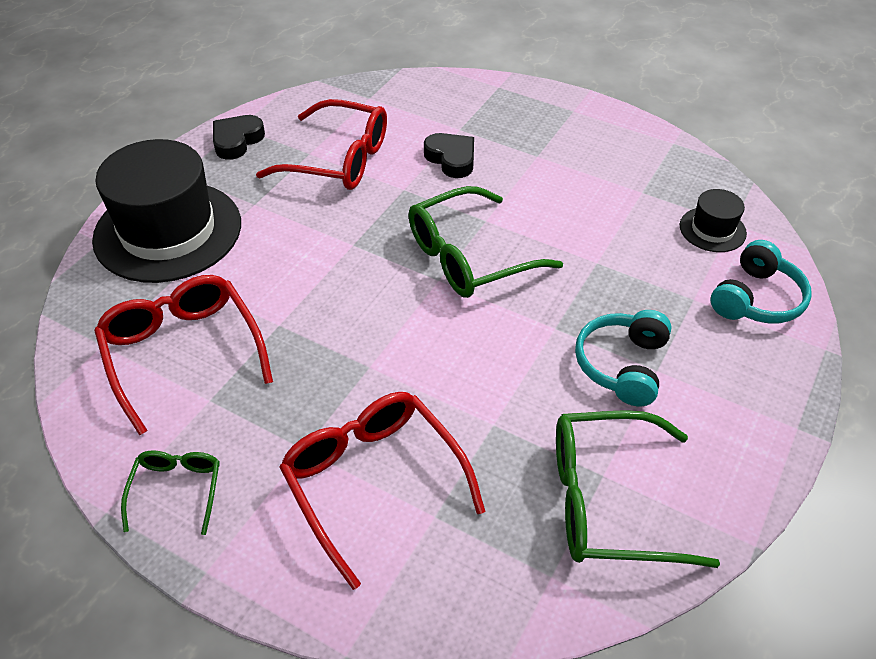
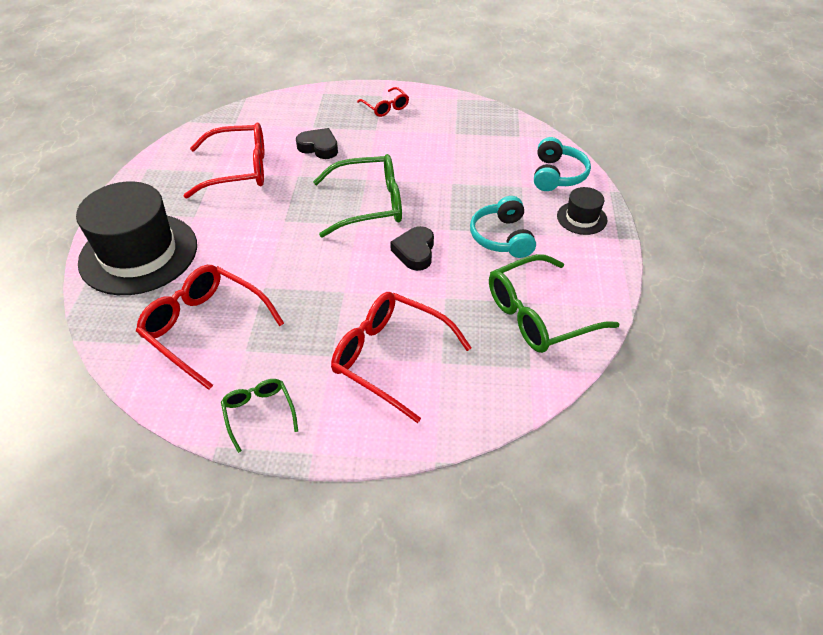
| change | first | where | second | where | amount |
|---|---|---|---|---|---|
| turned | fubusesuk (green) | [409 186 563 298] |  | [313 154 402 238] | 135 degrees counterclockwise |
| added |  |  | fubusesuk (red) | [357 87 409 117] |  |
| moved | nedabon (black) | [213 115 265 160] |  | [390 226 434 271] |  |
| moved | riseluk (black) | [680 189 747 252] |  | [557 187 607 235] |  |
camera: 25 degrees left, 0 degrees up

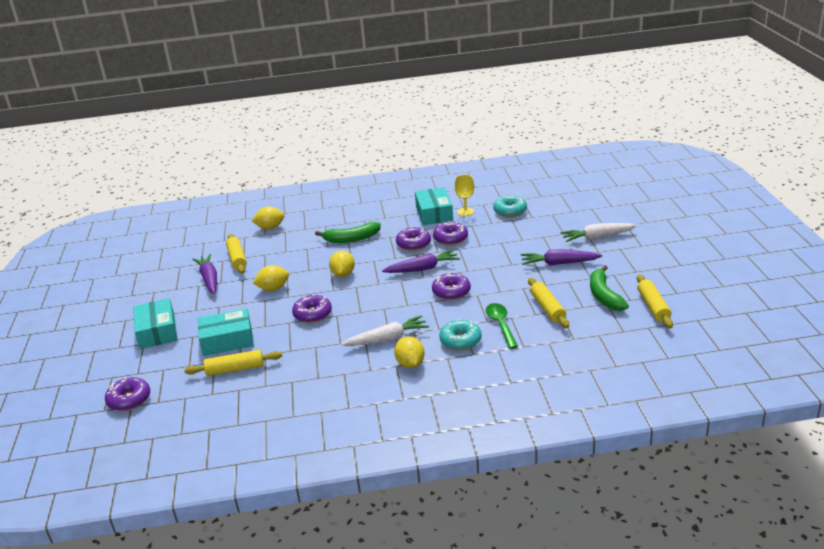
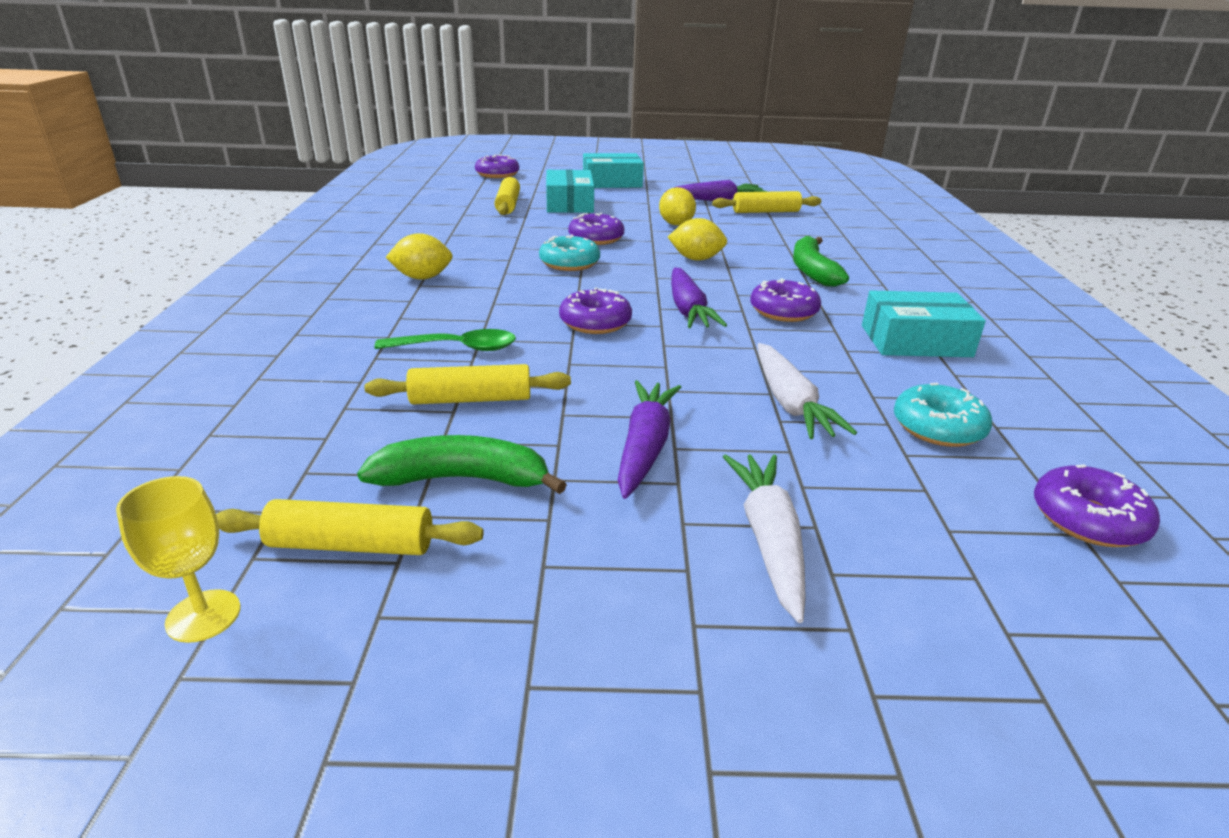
| change | first | where | second | where | amount |
|---|---|---|---|---|---|
| moved | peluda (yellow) | [455 175 474 216] |  | [116 476 241 643] |  |
| moved | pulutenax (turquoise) | [439 319 482 351] |  | [539 234 600 271] |  |
| moved | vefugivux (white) | [342 315 429 346] |  | [757 343 857 439] |  |
| moved | pulutenax (purple) | [433 221 468 245] |  | [1034 464 1160 547] |  |
| removed | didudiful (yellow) | [252 206 285 229] |  |  |  |
camera: 95 degrees right, 0 degrees up

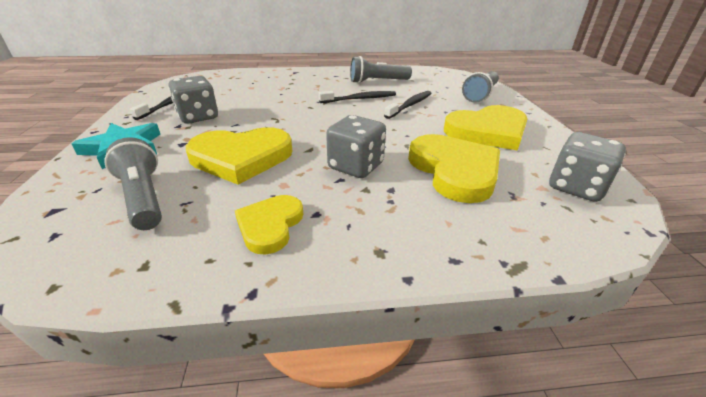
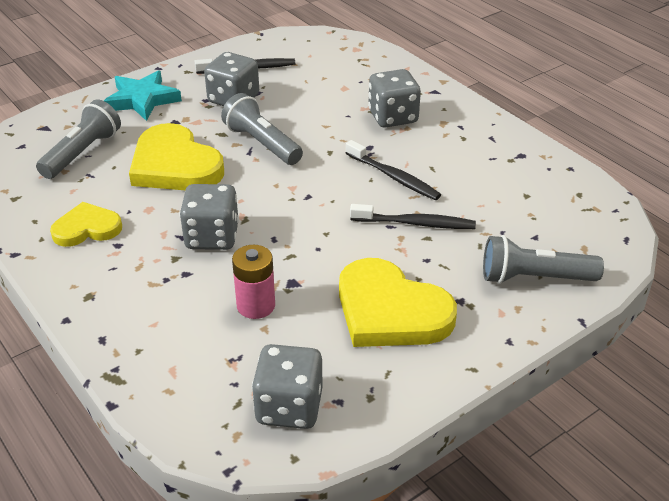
| change | first | where | second | where | amount |
|---|---|---|---|---|---|
| moved | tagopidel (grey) | [350 56 412 84] |  | [221 93 303 165] |  |
| replaced | nedabon (yellow) | [408 134 500 203] | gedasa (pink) | [232 245 275 319] |  |
| added |  |  | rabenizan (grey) | [368 69 421 128] |  |
camera: 60 degrees right, 5 degrees up

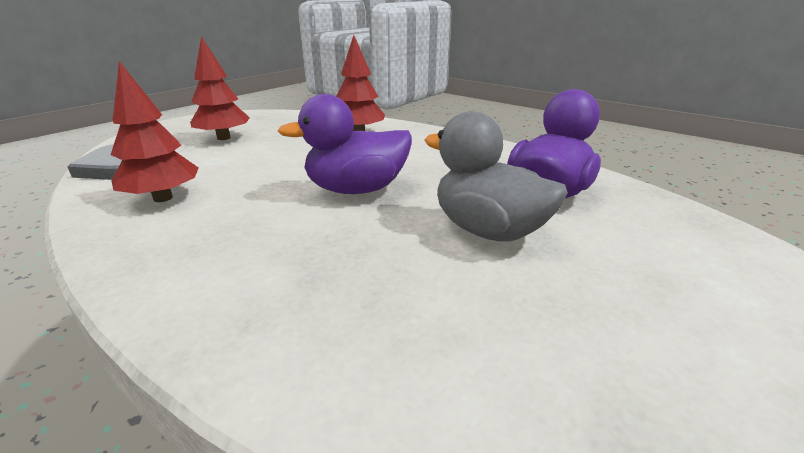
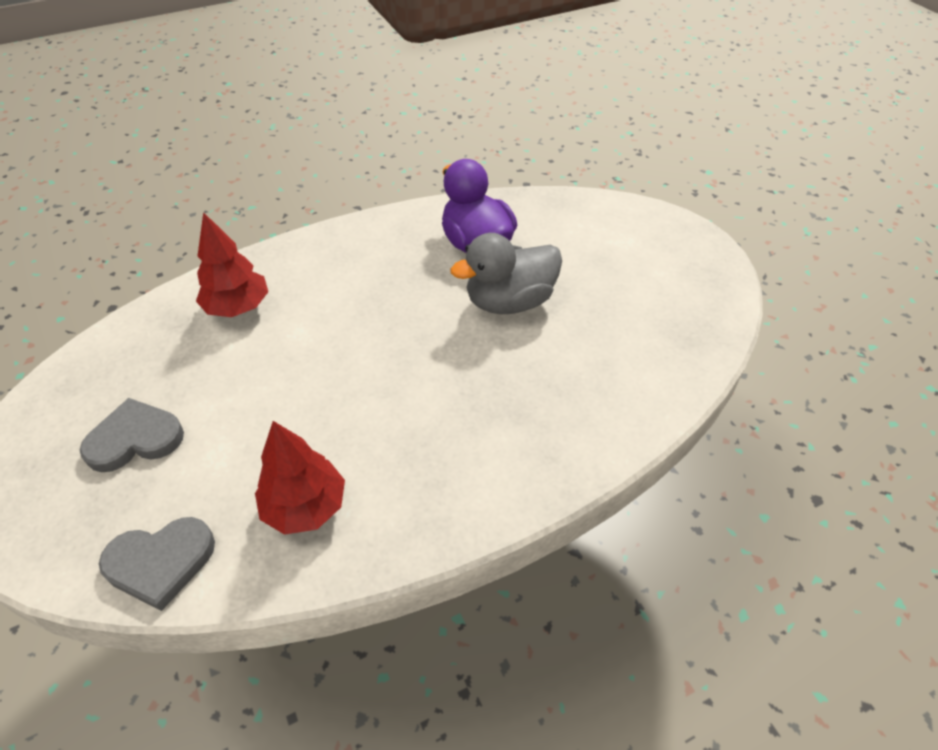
| change | first | where | second | where | amount |
|---|---|---|---|---|---|
| replaced | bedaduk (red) | [190 36 250 140] | nedabon (grey) | [80 398 184 472] |  |
| removed | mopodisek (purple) | [278 94 412 194] |  |  |  |
camera: 65 degrees left, 20 degrees up

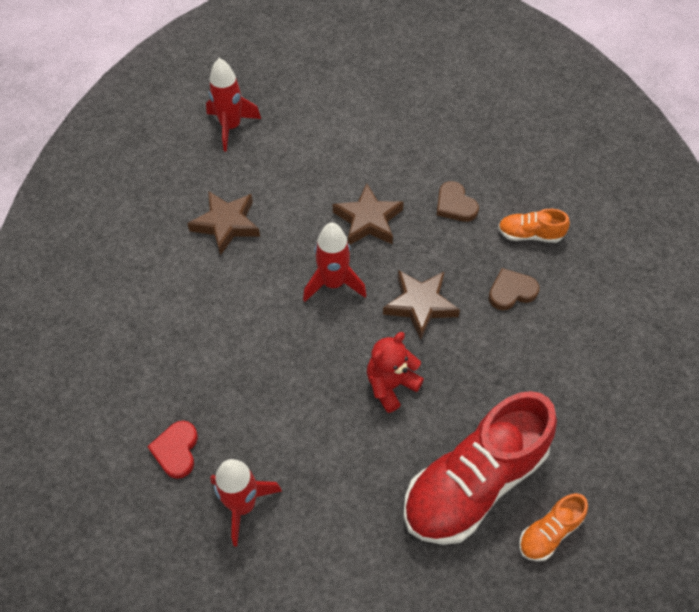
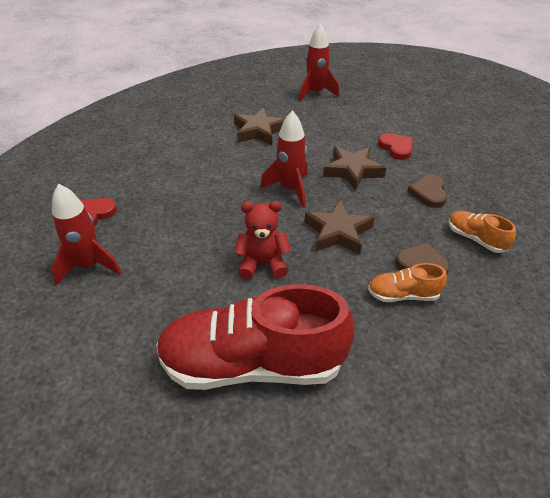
| change | first | where | second | where | amount |
|---|---|---|---|---|---|
| moved | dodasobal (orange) | [519 493 588 562] |  | [368 263 447 302] |  |
| added |  |  | nedabon (red) | [378 133 413 160] |  |
camera: 40 degrees right, 15 degrees down

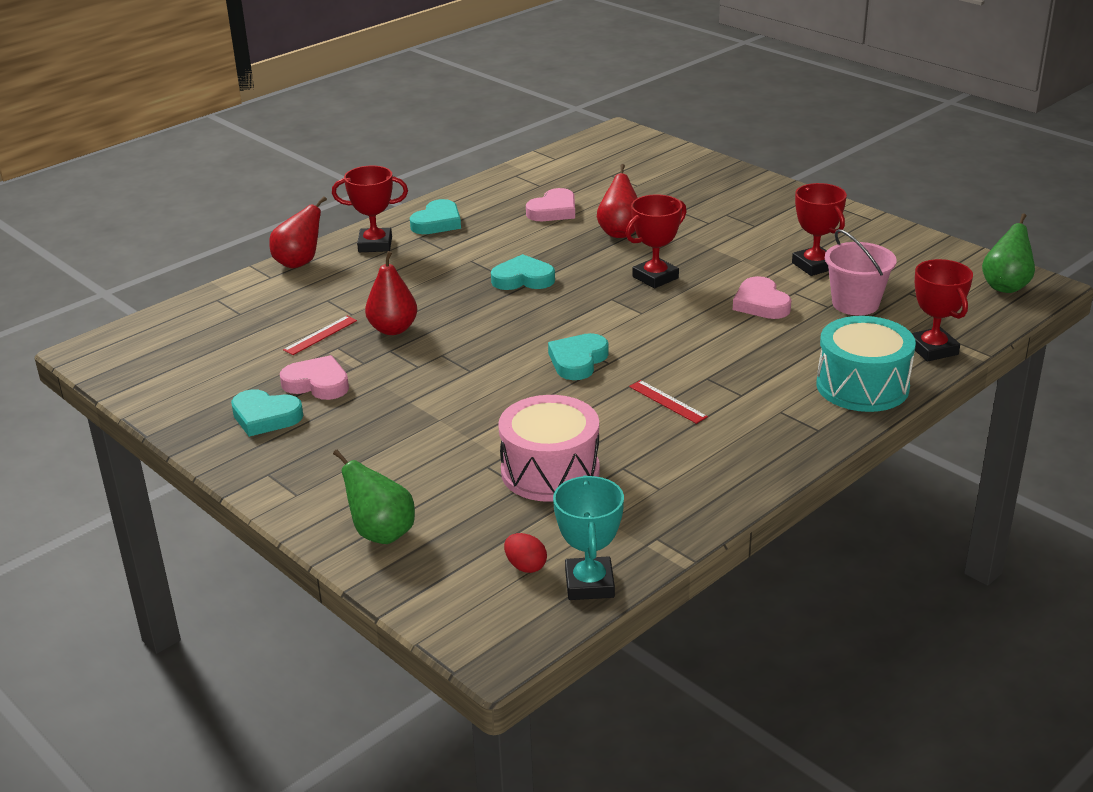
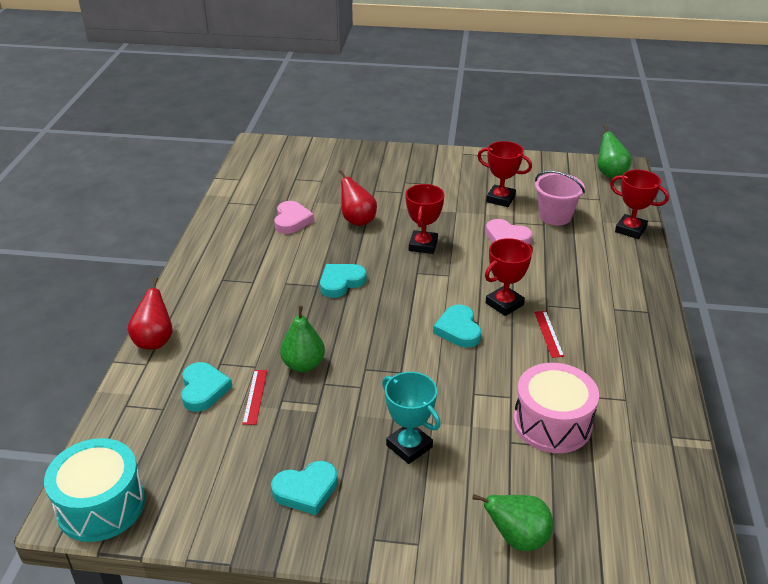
| change | first | where | second | where | amount |
|---|---|---|---|---|---|
| moved | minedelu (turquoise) | [816 316 916 412] |  | [44 438 145 542] |  |
| moved | nedabon (turquoise) | [410 199 461 234] |  | [181 362 232 412] |  |
| recoloured | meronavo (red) | [365 251 417 335] | meronavo (green) | [280 305 325 372] |  |
| moved | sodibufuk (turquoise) | [553 476 624 600] |  | [382 372 441 464] |  |
| moved | sodibufuk (red) | [332 166 408 252] |  | [485 238 533 316] |  |
| turned | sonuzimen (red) | [629 380 708 424] |  | [534 311 564 358] | 75 degrees clockwise |
| removed | nedabon (pink) | [280 355 349 400] |  |  |  |
| removed | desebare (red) | [504 533 547 573] |  |  |  |
camera: 40 degrees left, 5 degrees up

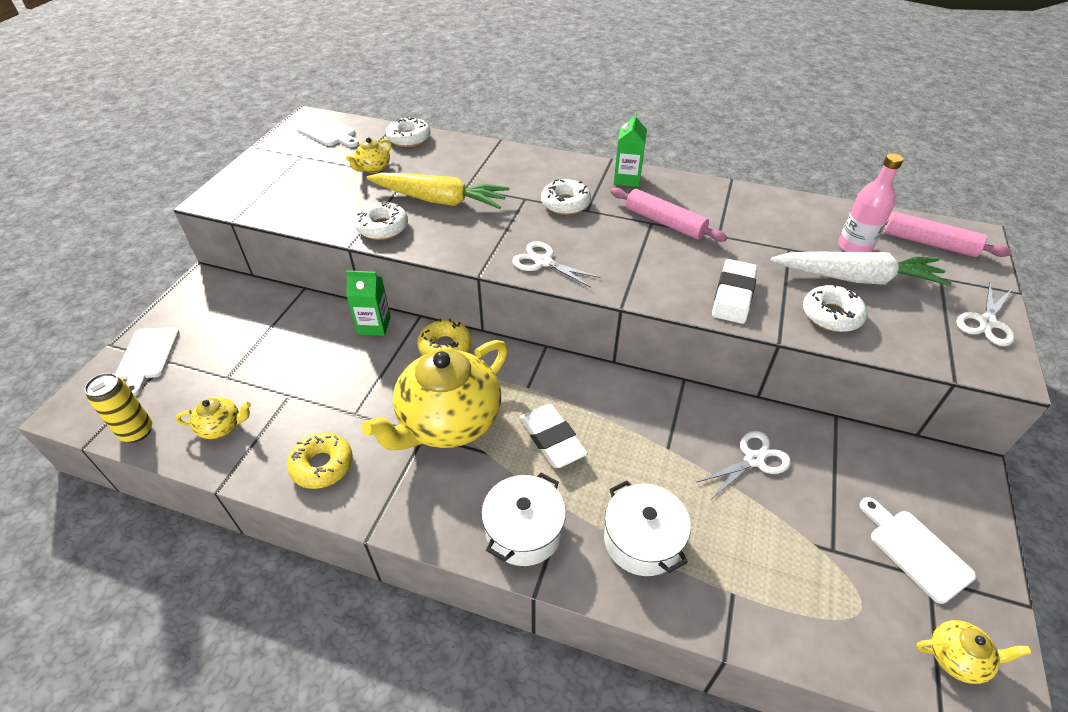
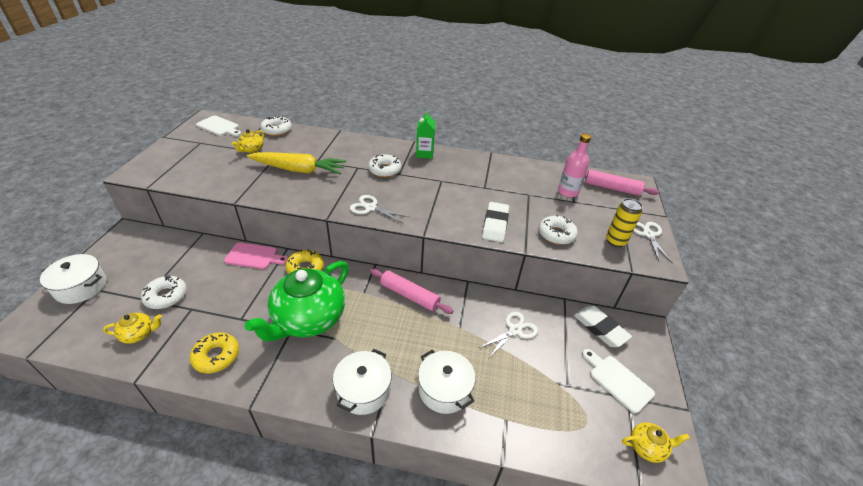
| change | first | where | second | where | amount |
|---|---|---|---|---|---|
| replaced | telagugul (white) | [115 327 180 396] | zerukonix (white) | [40 254 107 304] |  |
| moved | pulutenax (white) | [355 201 408 240] |  | [141 276 187 309] |  |
| replaced | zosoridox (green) | [346 270 391 336] | telagugul (pink) | [224 242 288 269] |  |
| recoloured | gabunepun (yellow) | [362 340 508 450] | gabunepun (green) | [245 261 349 341] |  |
| moved | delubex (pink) | [611 188 727 242] |  | [370 268 453 314] |  |
| moved | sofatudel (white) | [520 404 588 468] |  | [574 305 632 347] |  |
| moved | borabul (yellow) | [84 373 152 443] |  | [606 198 643 247] |  |
| turned | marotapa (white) | [956 283 1015 346] |  | [633 222 672 263] | 150 degrees clockwise |
| removed | vefugivux (white) | [771 252 951 286] |  |  |  |
camera: 10 degrees left, 5 degrees down

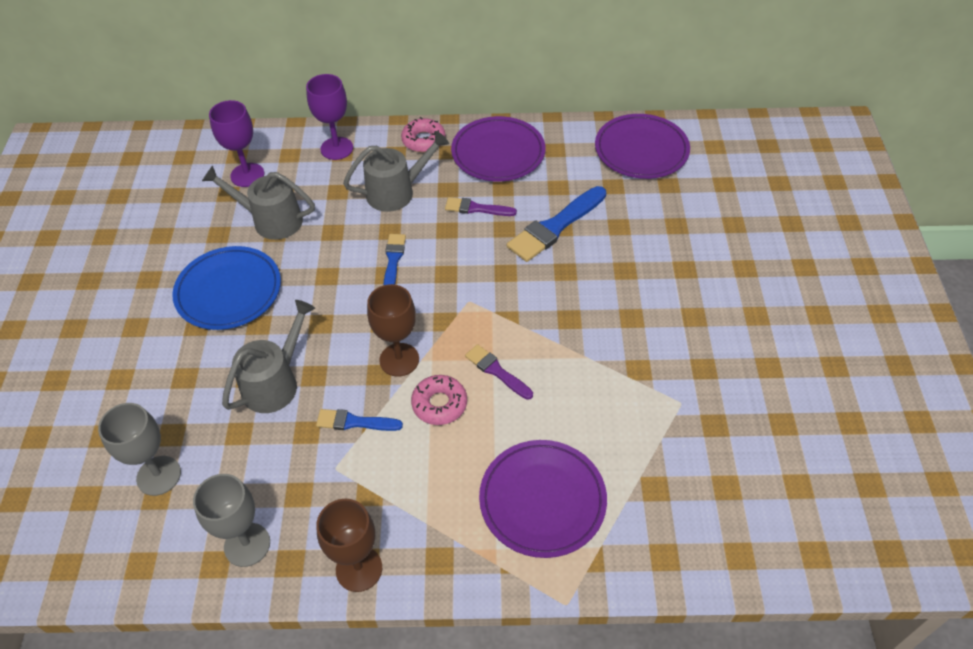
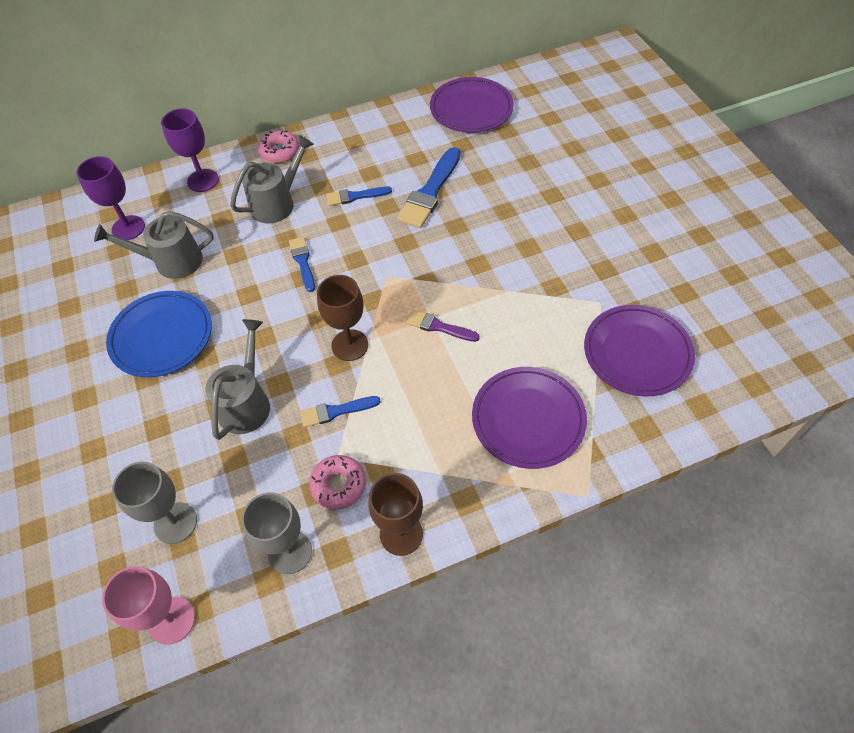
| change | first | where | second | where | amount |
|---|---|---|---|---|---|
| added |  |  | peluda (pink) | [102 566 195 645] |  |
| moved | pulutenax (pink) | [411 375 467 425] |  | [309 455 366 510] |  |
| recoloured | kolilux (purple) | [445 197 517 216] | kolilux (blue) | [326 186 392 206] |  |
| moved | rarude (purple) | [451 116 546 181] |  | [584 305 695 397] |  |
camera: 20 degrees left, 5 degrees up

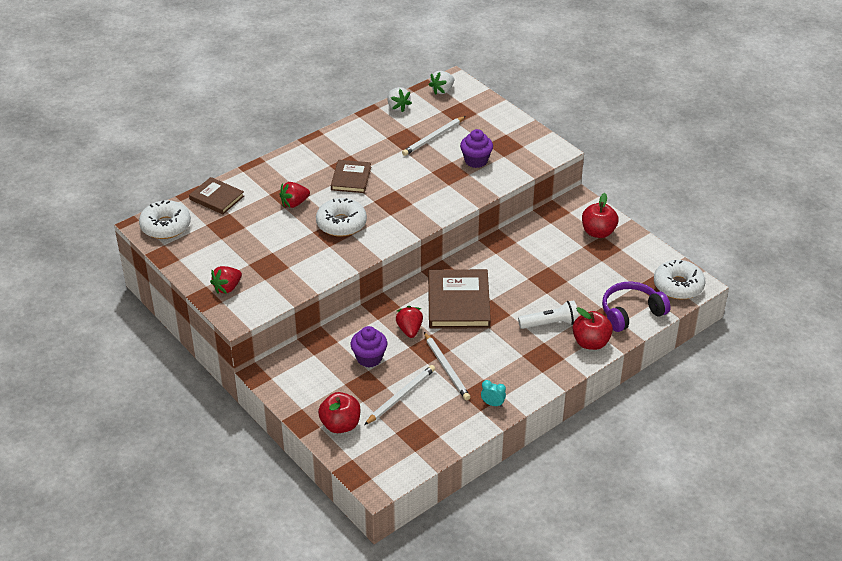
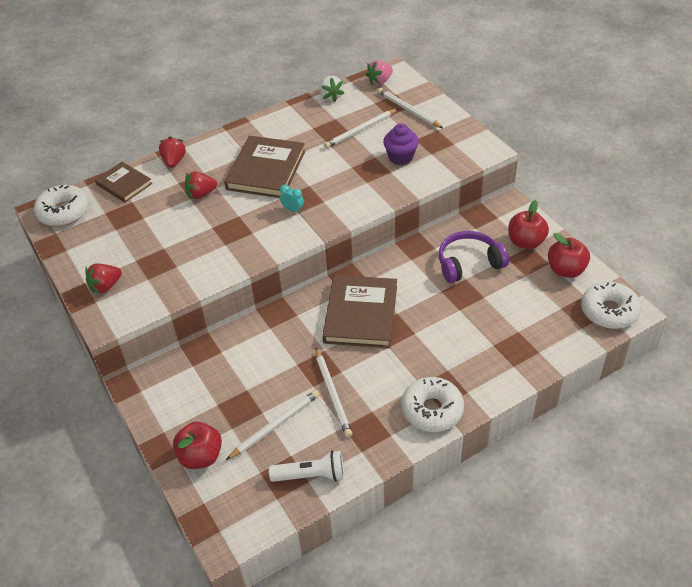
| change | first | where | second | where | amount |
|---|---|---|---|---|---|
| moved | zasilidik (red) | [396 306 423 338] |  | [159 136 186 168] |  |
| resized | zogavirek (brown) | [331 160 371 193] |  | [224 136 305 198] | x1.67 |
| moved | tagopidel (white) | [518 300 579 329] |  | [269 450 344 482] |  |
| moved | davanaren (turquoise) | [481 380 506 407] |  | [280 185 304 213] |  |
| recoloured | zasilidik (white) | [429 71 454 95] | zasilidik (pink) | [366 60 393 85] |  |
| added |  |  | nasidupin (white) | [378 88 443 128] |  |
| moved | pulutenax (white) | [316 198 367 237] |  | [401 377 464 432] |  |
| moved | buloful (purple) | [602 281 671 332] |  | [439 231 509 283] |  |
| moved | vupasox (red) | [573 307 613 350] |  | [548 233 590 278] |  |
| removed | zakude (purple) | [351 326 387 367] |  |  |  |
camera: 10 degrees right, 5 degrees up

